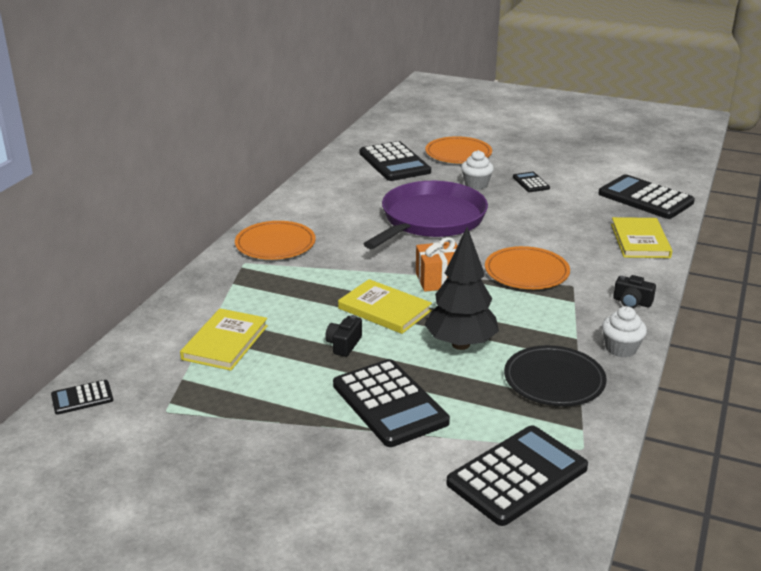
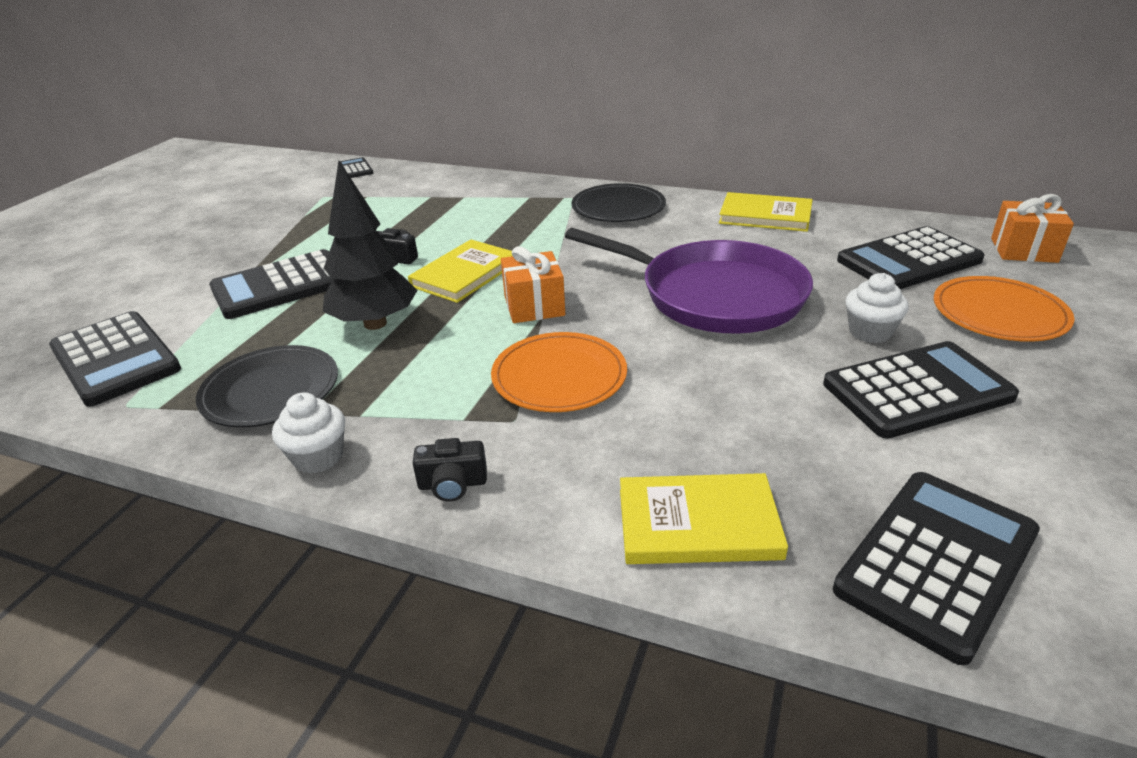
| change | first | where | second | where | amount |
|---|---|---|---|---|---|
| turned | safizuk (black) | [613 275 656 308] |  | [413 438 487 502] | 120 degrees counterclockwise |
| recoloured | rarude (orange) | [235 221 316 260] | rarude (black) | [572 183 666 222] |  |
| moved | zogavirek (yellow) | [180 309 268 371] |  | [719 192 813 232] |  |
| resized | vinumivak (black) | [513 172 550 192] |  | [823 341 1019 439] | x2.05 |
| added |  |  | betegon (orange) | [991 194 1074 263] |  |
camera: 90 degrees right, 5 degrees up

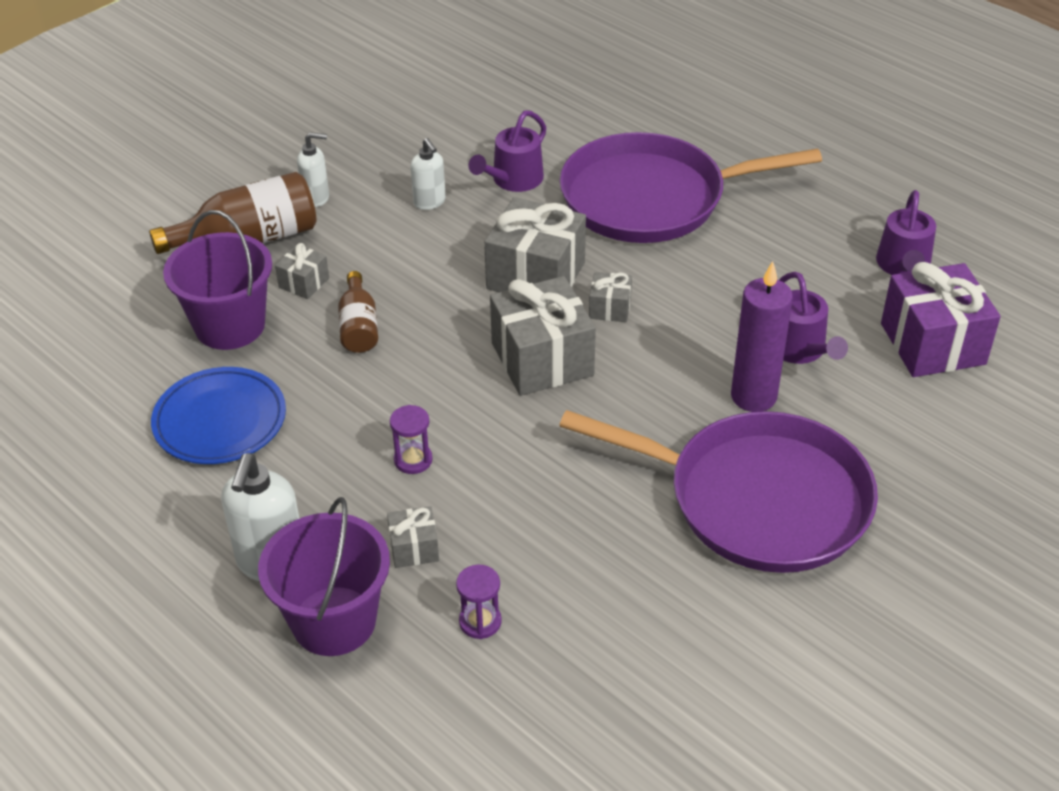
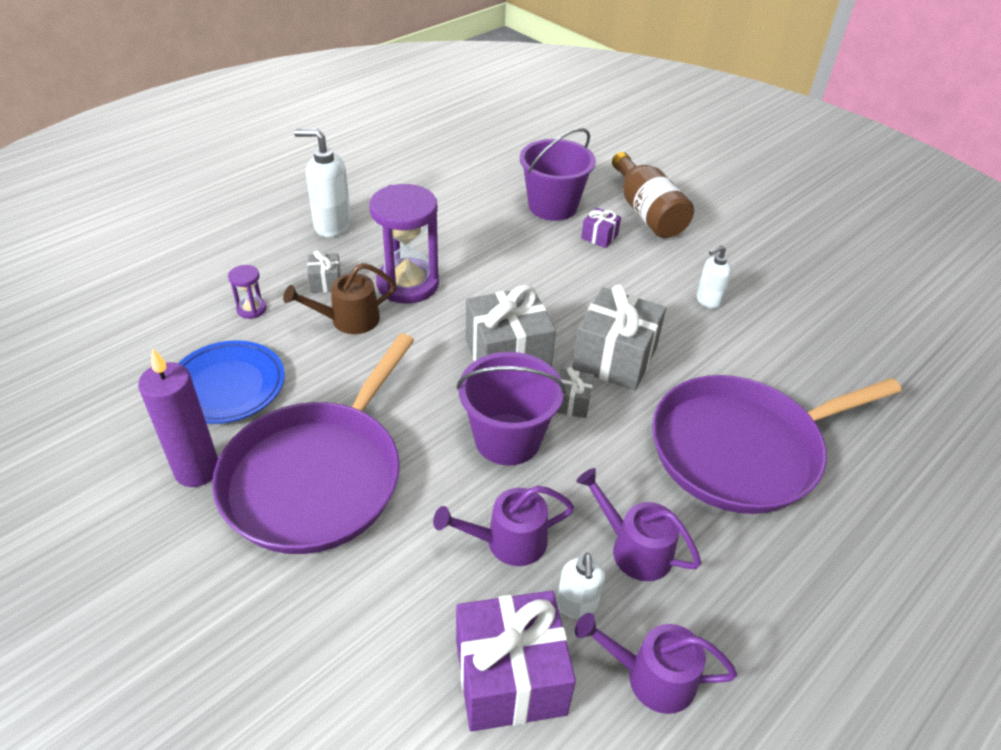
| change | first | where | second | where | amount |
|---|---|---|---|---|---|
| moved | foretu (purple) | [731 261 793 412] |  | [138 348 218 487] |  |
| moved | rarude (blue) | [151 367 286 464] |  | [178 340 285 424] |  |
| added |  |  | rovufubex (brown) | [283 263 396 334] |  |
| resized | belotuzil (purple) | [390 405 433 474] |  | [369 184 439 304] | x2.24 |
| moved | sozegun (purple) | [258 497 390 656] |  | [457 352 566 465] |  |
| moved | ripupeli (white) | [297 132 329 207] |  | [557 553 605 619] |  |
| moved | rovufubex (purple) | [468 110 547 192] |  | [576 468 701 581] |  |
| recoloured | betegon (grey) | [275 243 329 299] | betegon (purple) | [581 207 621 248] |  |
| turned | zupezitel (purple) | [560 132 822 243] |  | [652 375 902 514] | 105 degrees counterclockwise |
| removed | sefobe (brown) | [338 271 378 353] |  |  |  |
camera: 90 degrees right, 0 degrees up

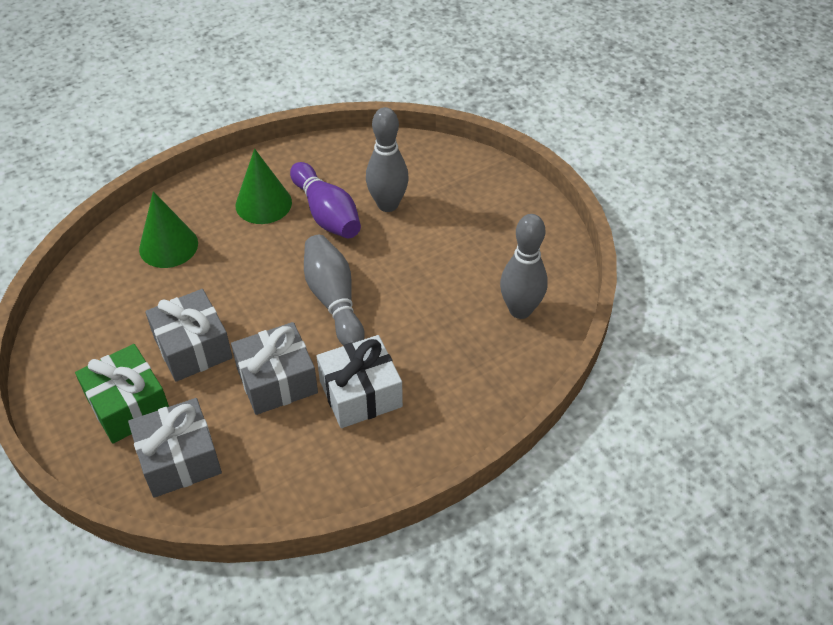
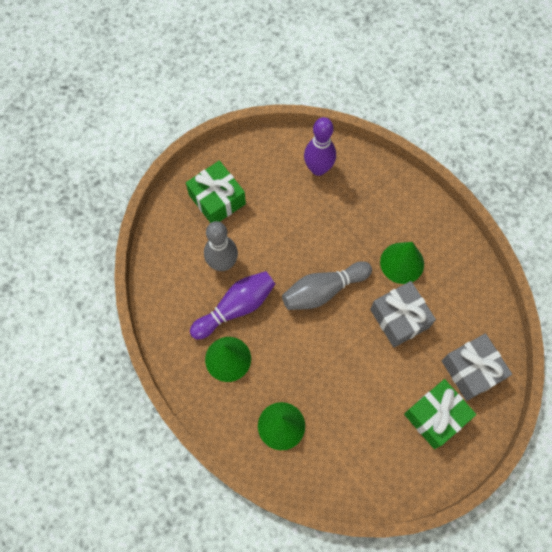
| change | first | where | second | where | amount |
|---|---|---|---|---|---|
| added |  |  | betegon (green) | [186 161 246 223] |  |
| recoloured | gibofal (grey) | [500 214 548 319] | gibofal (purple) | [304 117 336 176] |  |
| replaced | betegon (white) | [317 335 403 428] | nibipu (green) | [380 242 424 284] |  |
| removed | betegon (grey) | [145 289 233 382] |  |  |  |
camera: 95 degrees left, 20 degrees up

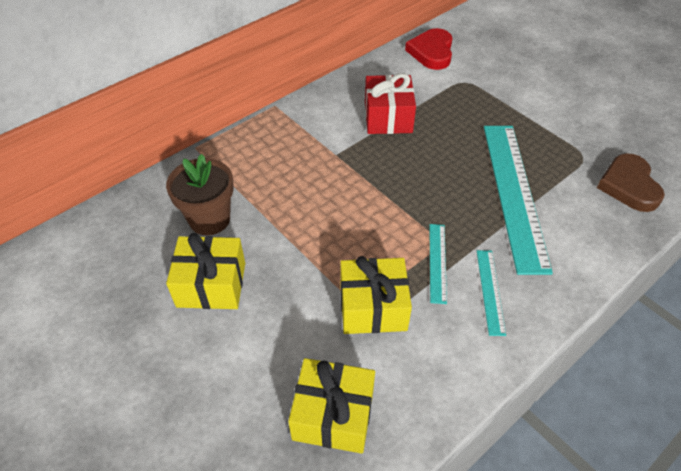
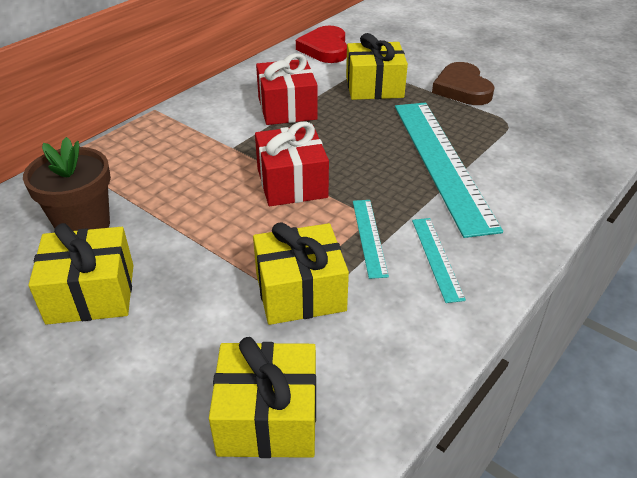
| change | first | where | second | where | amount |
|---|---|---|---|---|---|
| added |  |  | betegon (red) | [255 121 329 206] |  |
| added |  |  | betegon (yellow) | [346 33 408 100] |  |
| moved | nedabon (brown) | [597 153 665 212] |  | [432 62 495 105] |  |
camera: 10 degrees left, 10 degrees down

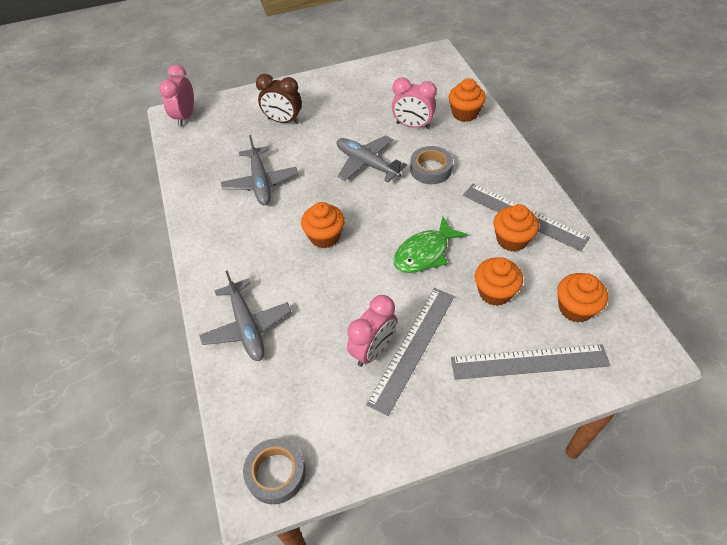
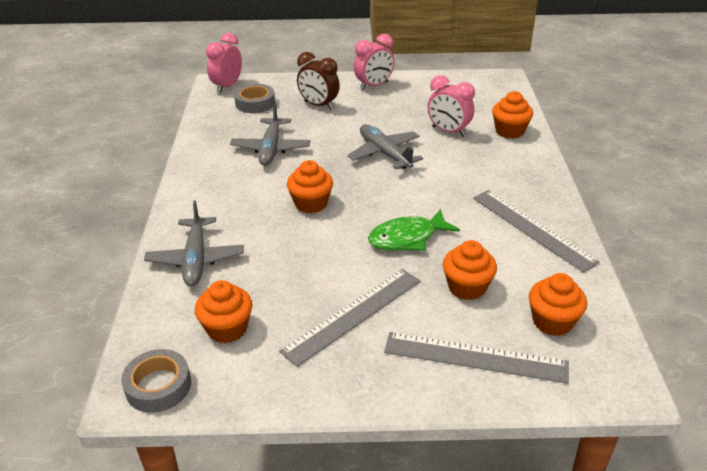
| change | first | where | second | where | amount |
|---|---|---|---|---|---|
| moved | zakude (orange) | [493 204 539 252] |  | [195 280 253 343] |  |
| moved | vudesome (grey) | [410 146 453 184] |  | [234 84 275 113] |  |
| moved | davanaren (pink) | [347 295 397 367] |  | [354 34 395 90] |  |
camera: 15 degrees right, 15 degrees down

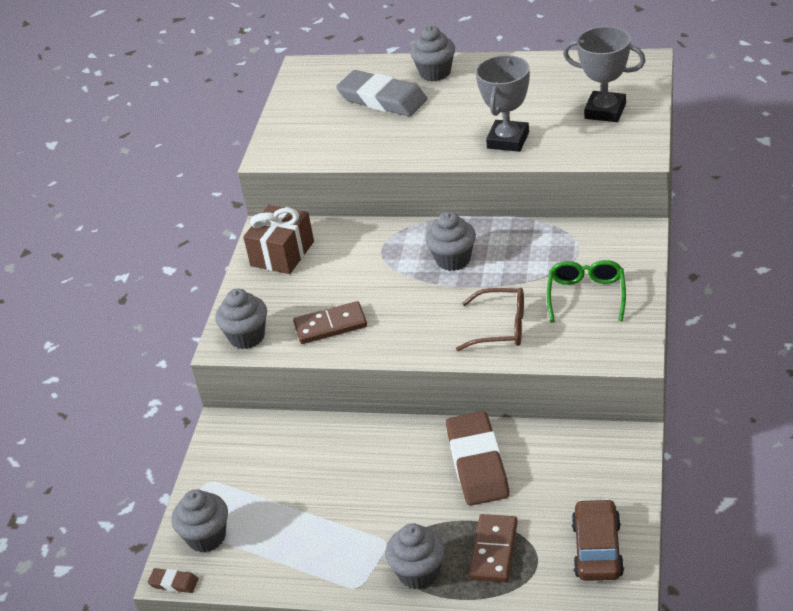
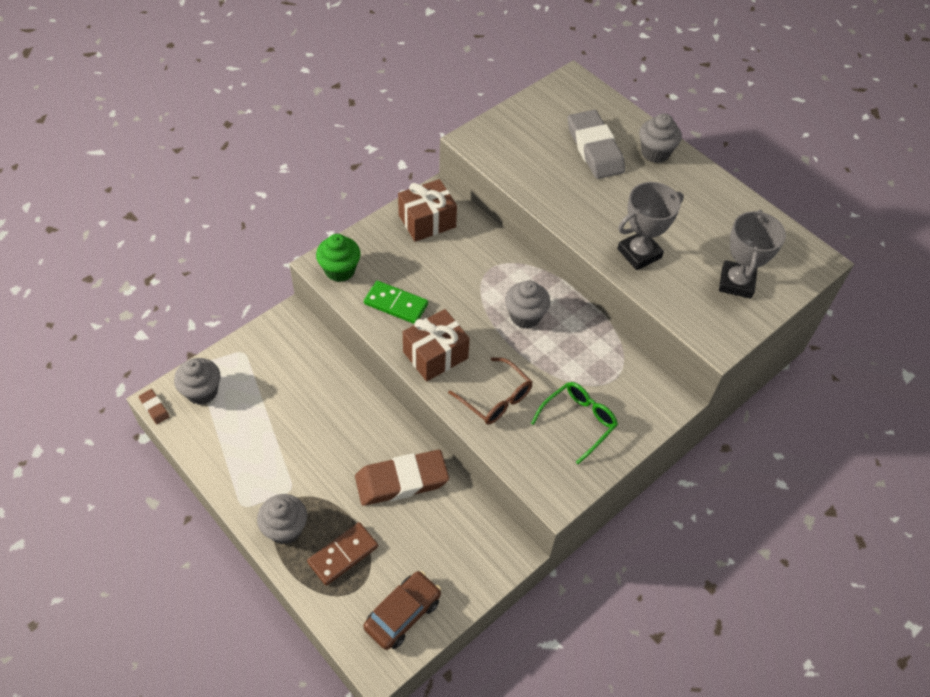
| change | first | where | second | where | amount |
|---|---|---|---|---|---|
| recoloured | zakude (grey) | [215 289 267 349] | zakude (green) | [316 234 361 282] |  |
| turned | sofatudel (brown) | [446 411 509 506] |  | [355 450 449 506] | 45 degrees clockwise |
| recoloured | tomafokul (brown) | [293 301 367 344] | tomafokul (green) | [364 281 428 324] |  |
| added |  |  | betegon (brown) | [403 309 470 382] |  |
| turned | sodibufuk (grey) | [563 26 646 122] |  | [719 210 786 299] | 45 degrees clockwise |
camera: 30 degrees right, 15 degrees up

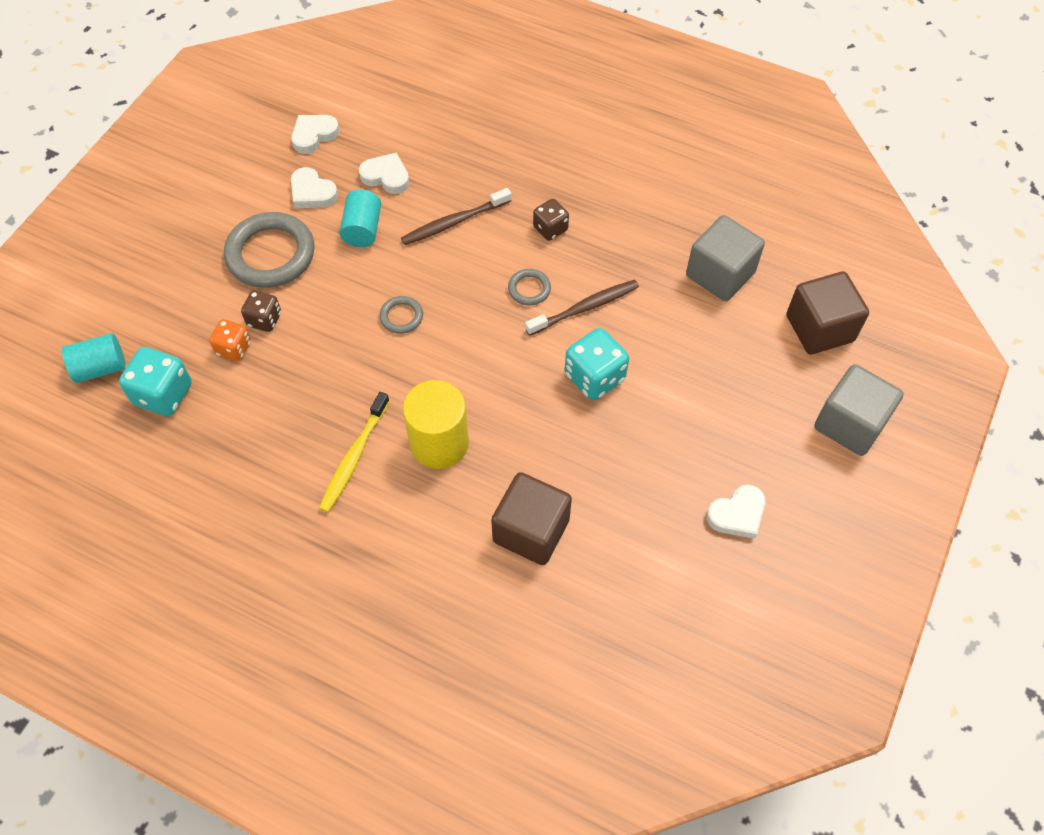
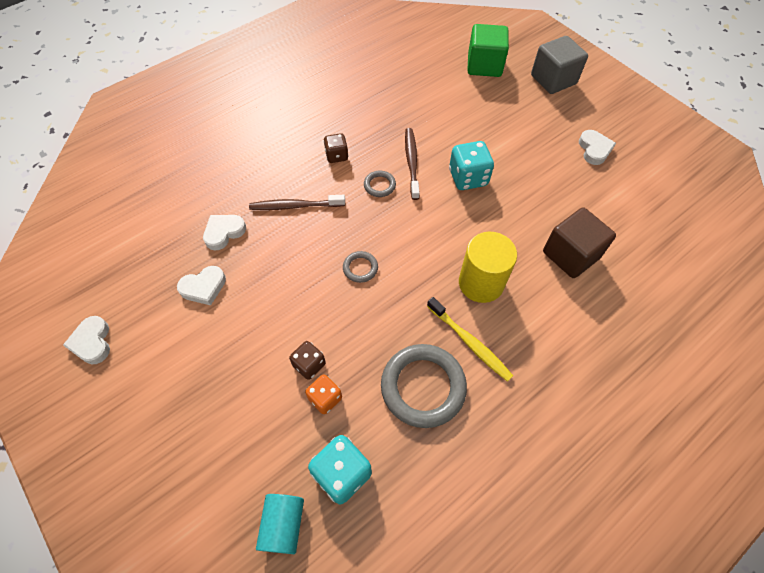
| change | first | where | second | where | amount |
|---|---|---|---|---|---|
| moved | nedabon (white) | [291 115 339 154] |  | [63 316 110 364] |  |
| turned | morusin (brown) | [401 188 511 245] |  | [249 195 345 210] | 90 degrees clockwise |
| moved | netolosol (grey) | [224 212 315 288] |  | [381 344 467 428] |  |
| recoloured | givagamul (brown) | [787 272 869 354] | givagamul (green) | [467 24 509 77] |  |
| removed | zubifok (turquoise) | [340 189 381 247] |  |  |  |
| removed | givagamul (grey) | [686 215 765 301] |  |  |  |
camera: 65 degrees left, 0 degrees up

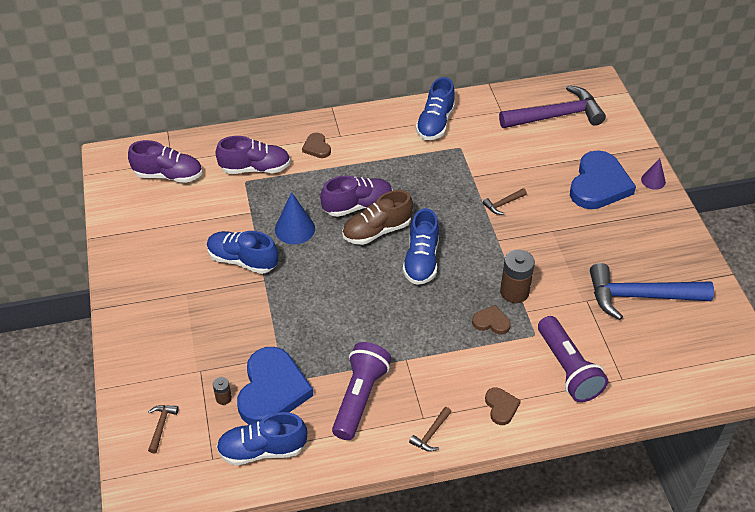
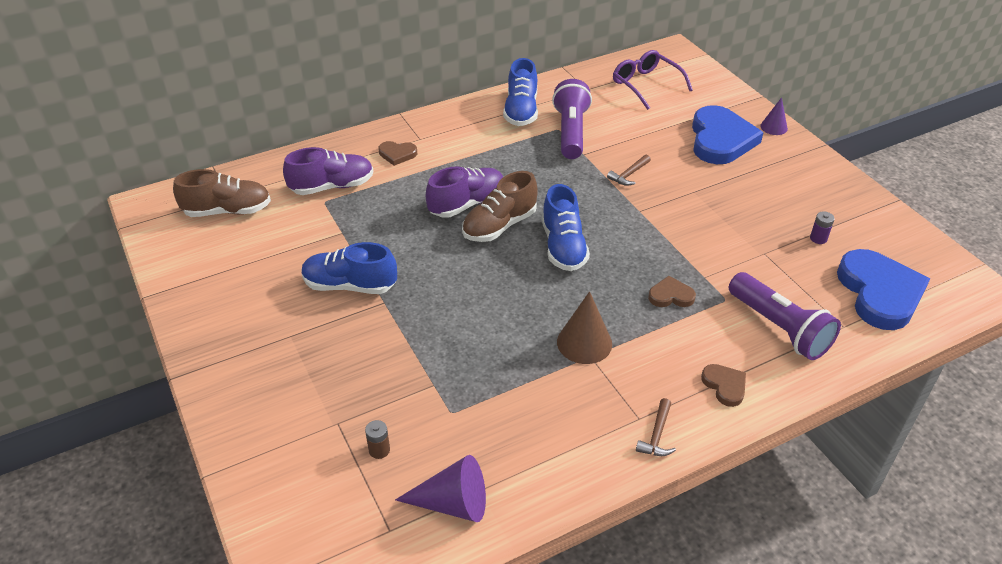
| change | first | where | second | where | amount |
|---|---|---|---|---|---|
| recoloured | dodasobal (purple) | [128 140 202 183] | dodasobal (brown) | [173 169 271 217] |  |
| turned | nedabon (brown) | [302 133 331 158] |  | [378 141 417 166] | 45 degrees counterclockwise |
| replaced | dodasobal (blue) | [216 412 307 465] | nibipu (purple) | [395 455 486 522] |  |
| moved | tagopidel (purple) | [332 342 391 440] |  | [552 79 592 159] |  |
| added |  |  | nibipu (brown) | [557 291 612 364] |  |
| replaced | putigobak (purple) | [499 85 606 128] | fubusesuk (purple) | [613 50 693 110] |  |
| replaced | putigobak (blue) | [590 263 714 320] | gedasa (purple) | [810 211 835 244] |  |
| moved | nedabon (blue) | [237 347 313 424] |  | [837 249 930 330] |  |
| removed | putigobak (brown) | [148 405 179 453] |  |  |  |
| removed | nibipu (blue) | [275 192 315 244] |  |  |  |
| removed | gedasa (brown) | [500 250 535 303] |  |  |  |
camera: 15 degrees left, 5 degrees down

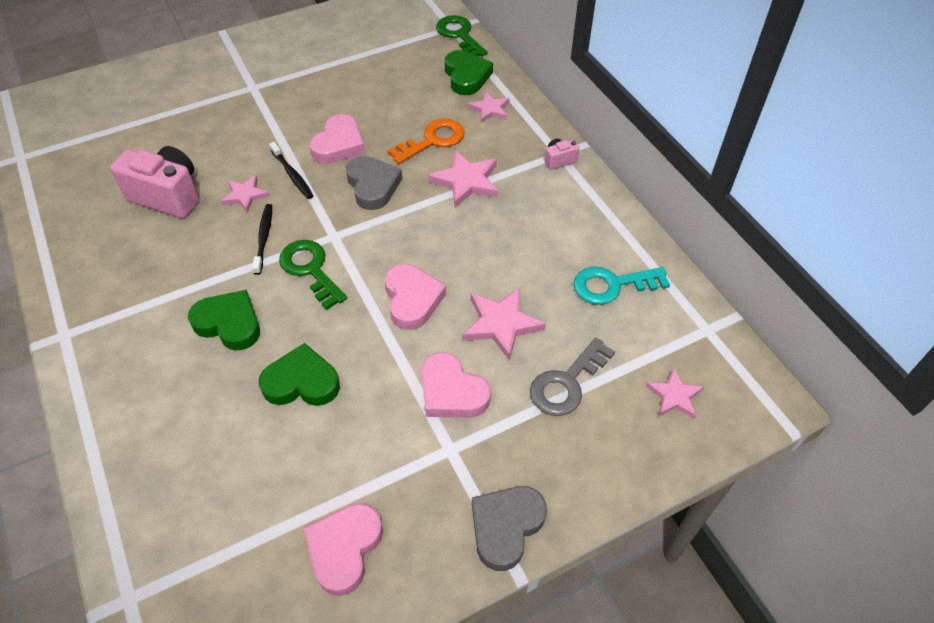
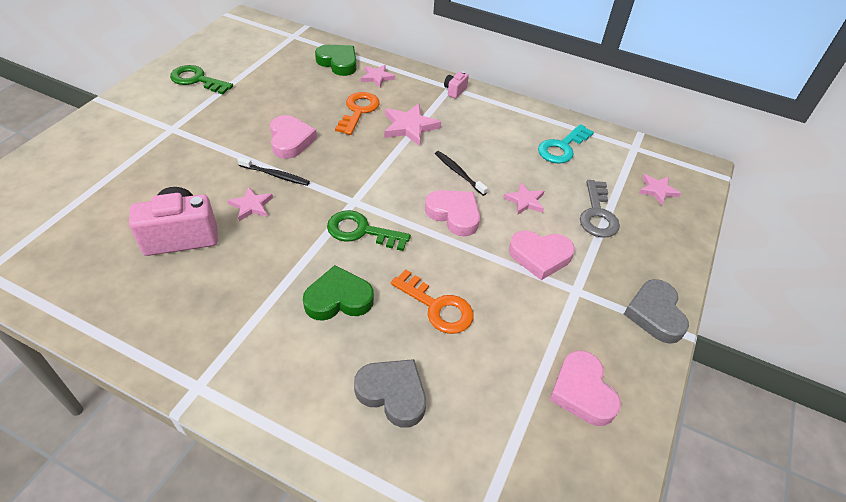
| change | first | where | second | where | amount |
|---|---|---|---|---|---|
| moved | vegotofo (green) | [436 15 487 56] |  | [170 65 233 94] |  |
| moved | nedabon (grey) | [346 156 402 210] |  | [354 359 426 428] |  |
| replaced | nedabon (green) | [259 343 340 406] | vegotofo (orange) | [391 269 474 334] |  |
| moved | morusin (black) | [252 204 272 275] |  | [435 151 488 196] |  |
| resized | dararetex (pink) | [462 288 546 361] |  | [503 182 544 215] | x0.64 |
camera: 40 degrees left, 5 degrees down

